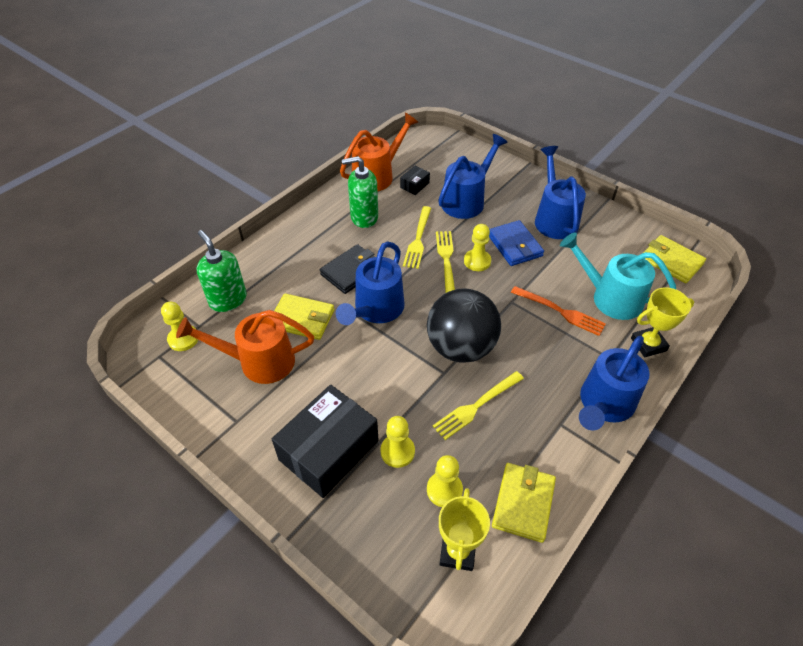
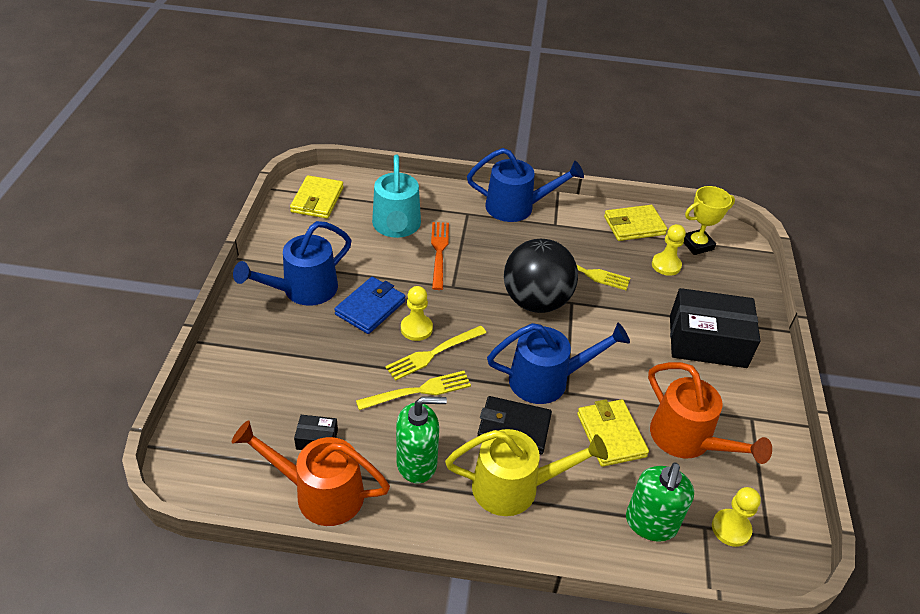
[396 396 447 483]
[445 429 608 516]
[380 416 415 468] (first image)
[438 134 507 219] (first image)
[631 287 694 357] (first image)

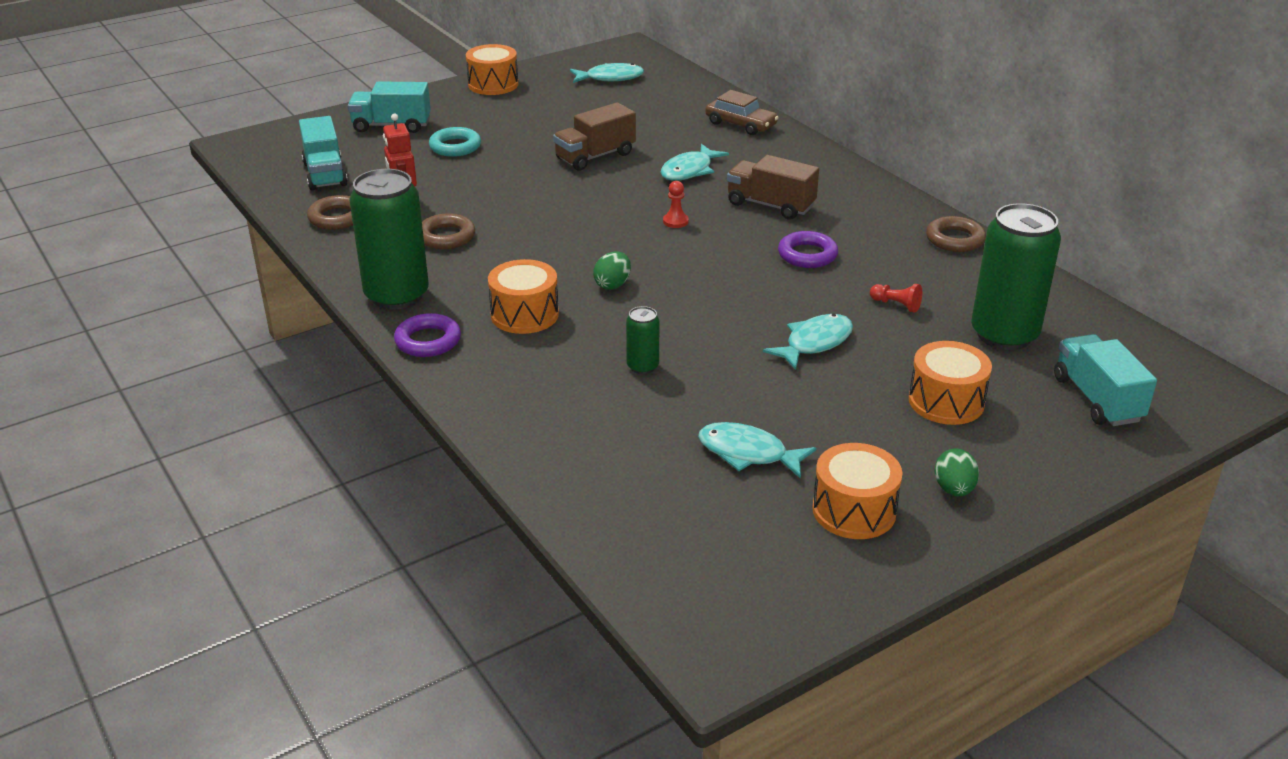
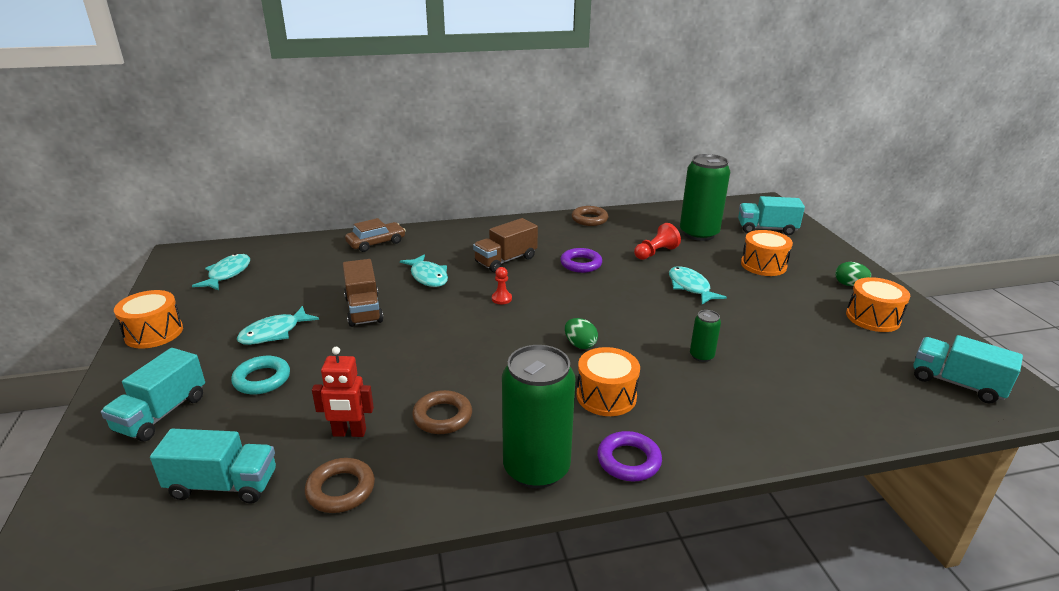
[236 306 319 345]
[634 223 681 260]
[913 335 1023 403]

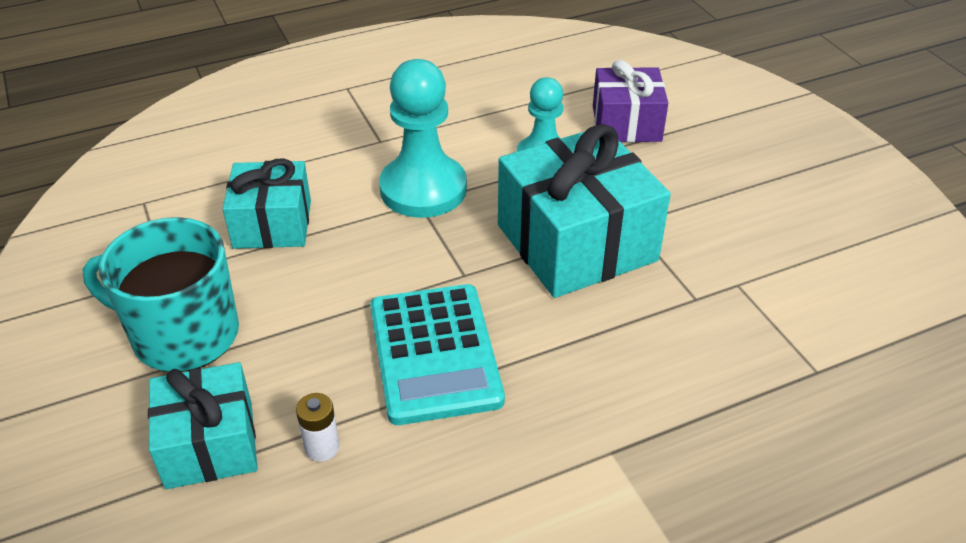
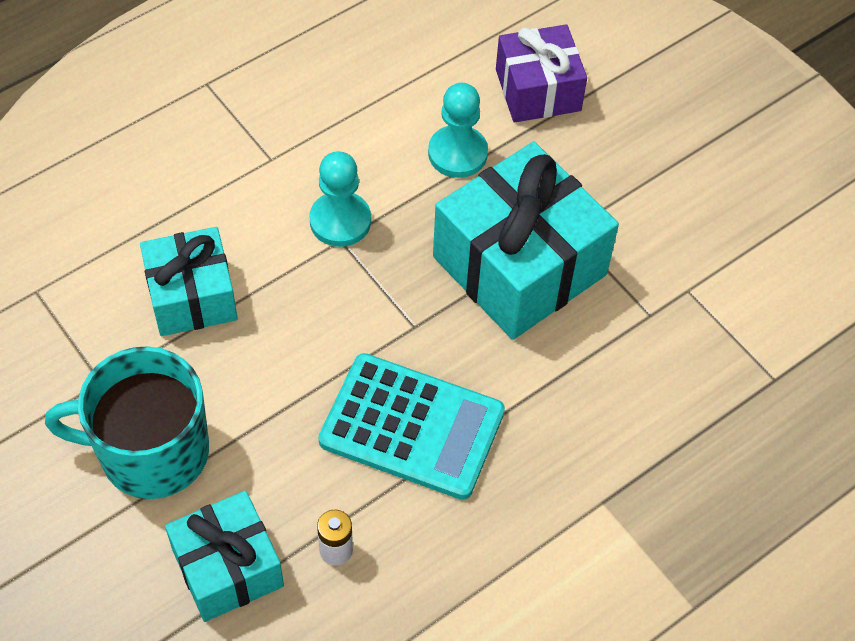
[309 151 371 247]
[319 353 505 500]

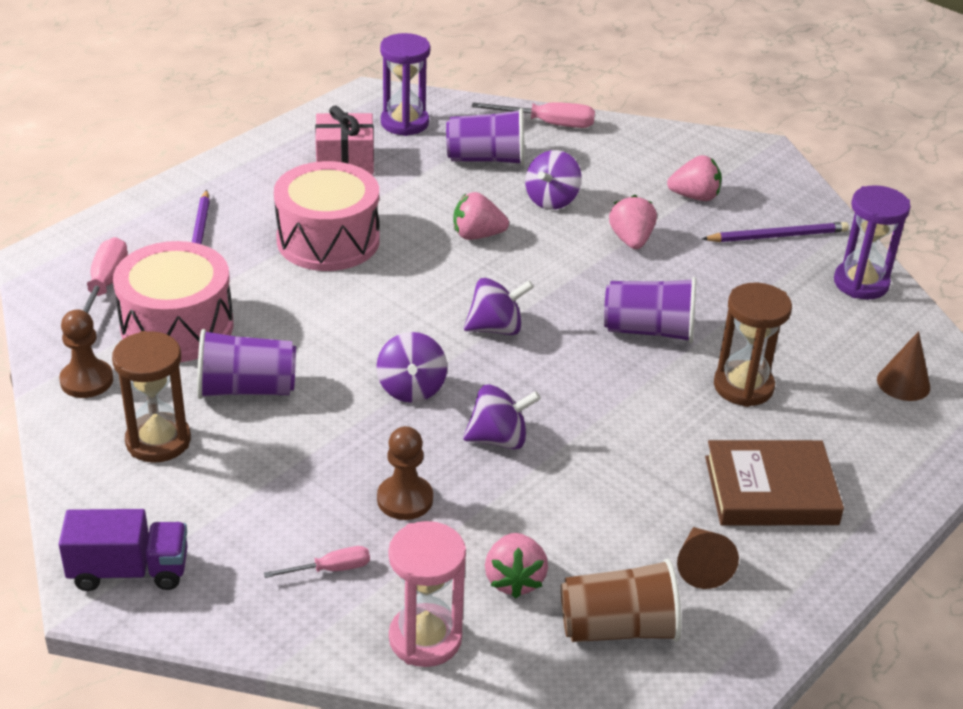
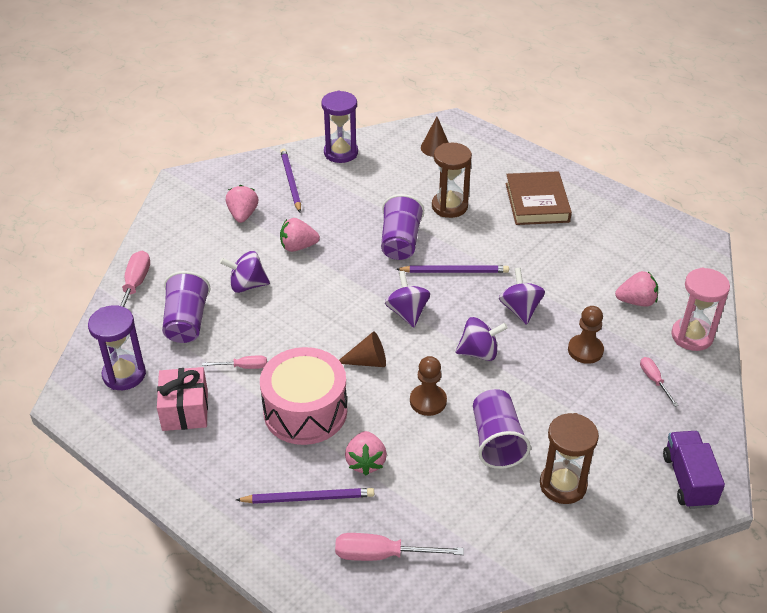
[202 355 267 369]
[220 251 270 293]
[339 331 386 367]
[345 431 387 475]
[396 265 509 273]
[410 356 447 416]
[113 241 233 362] (first image)
[561 558 681 642] (first image)

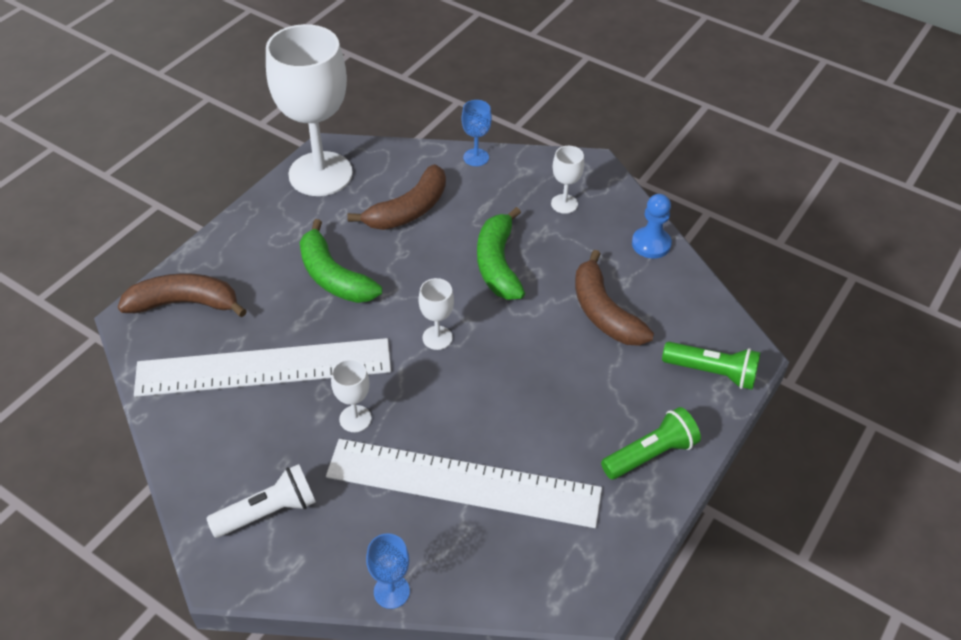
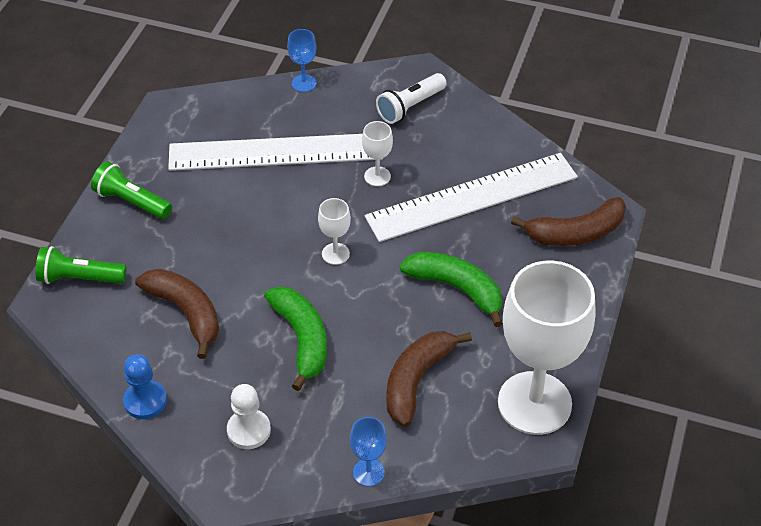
[91 162 172 219]
[227 384 271 449]

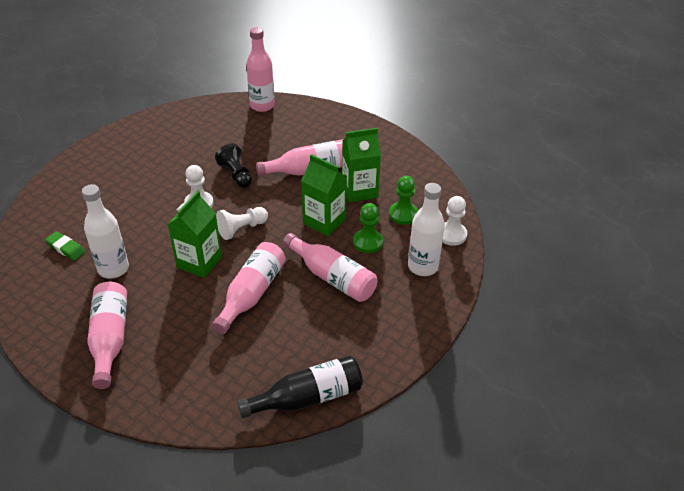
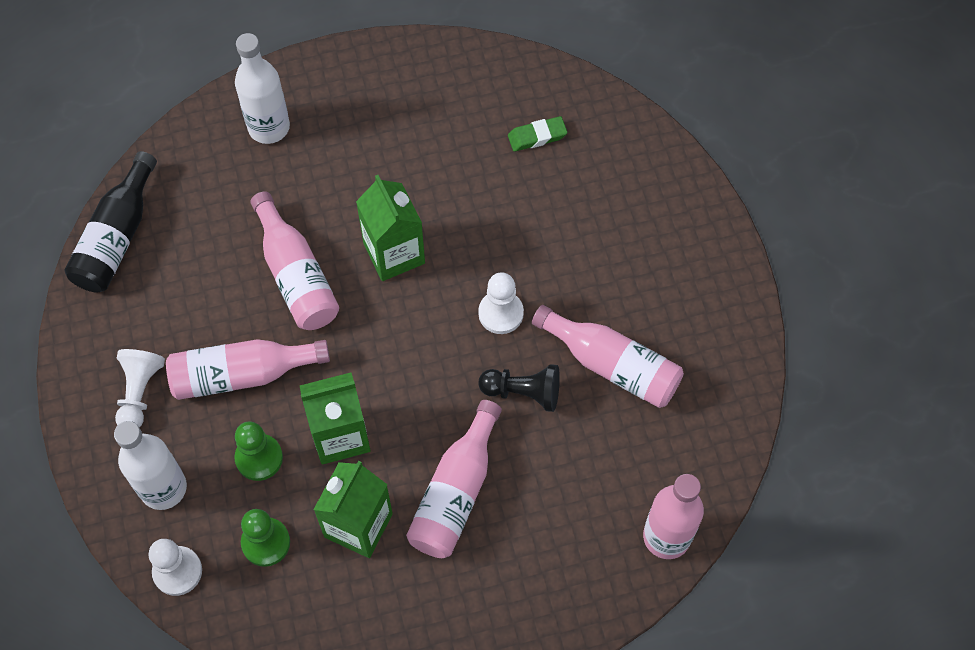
[115 349 165 428]
[235 33 290 144]
[532 305 684 408]

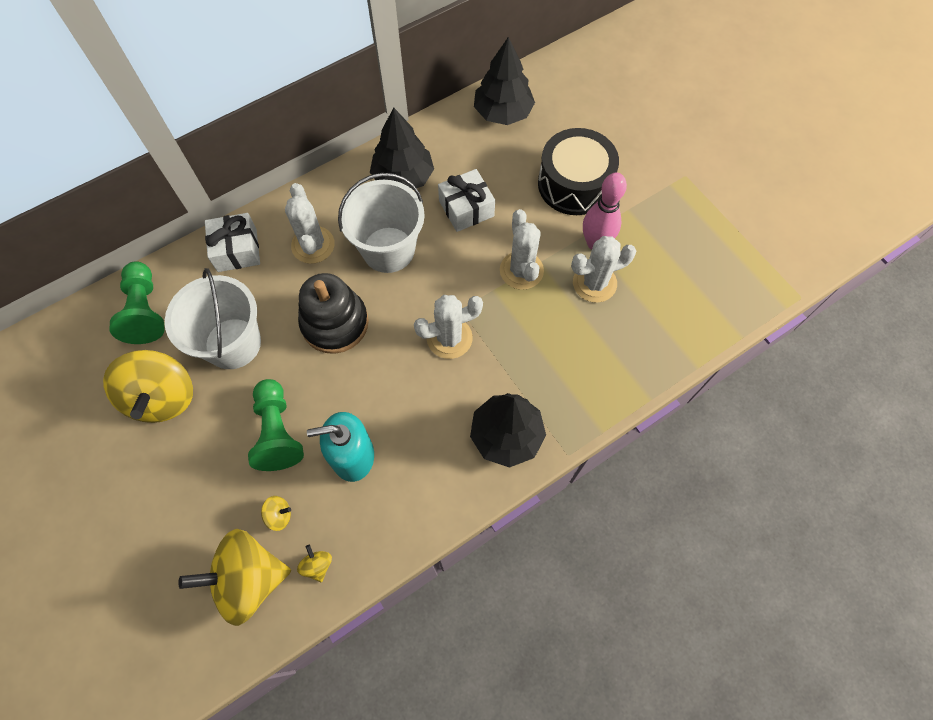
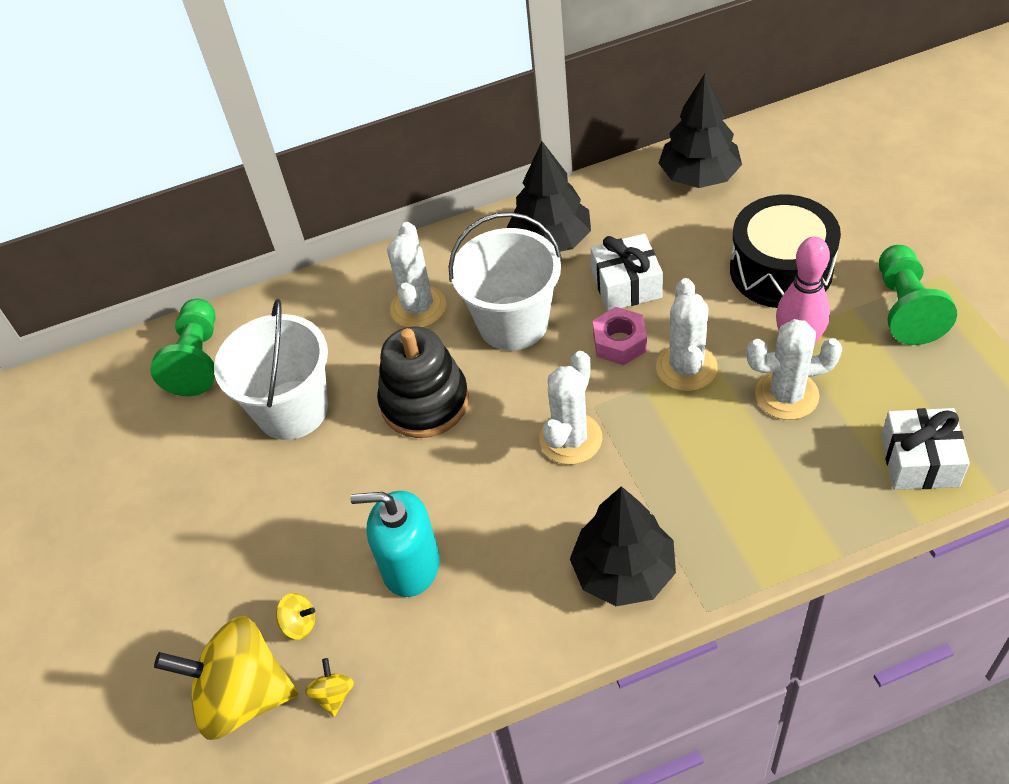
[540 351 602 465]
[593 307 647 365]
[879 245 957 345]
[881 408 970 490]
[103 350 193 423] (first image)

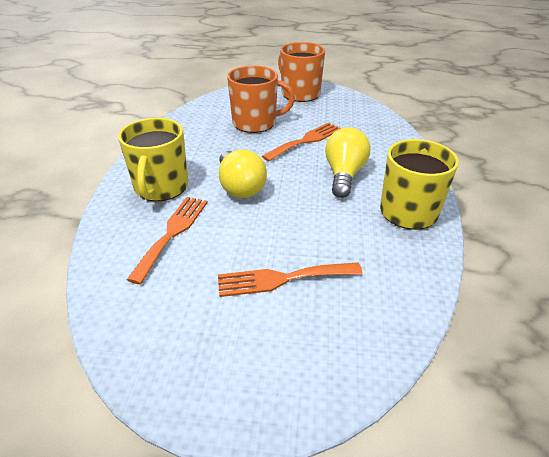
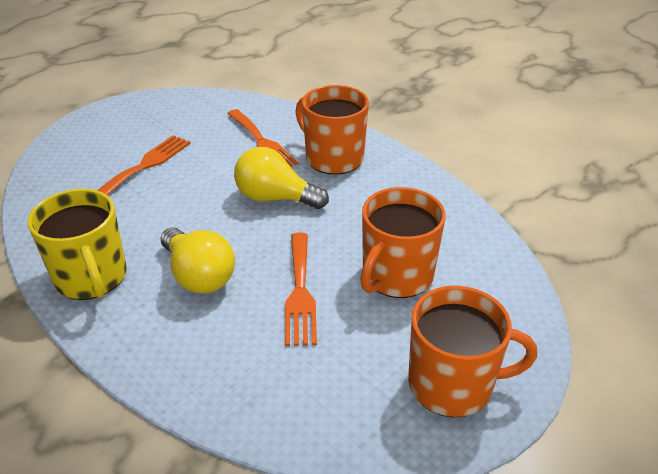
[295 85 369 175]

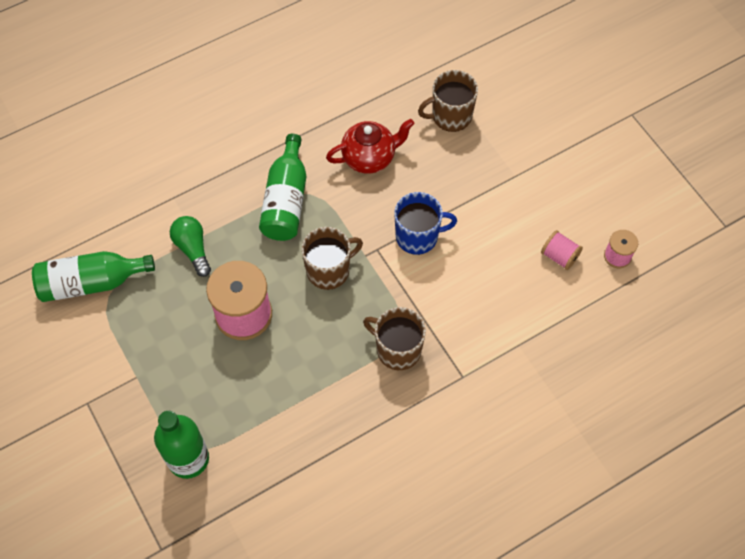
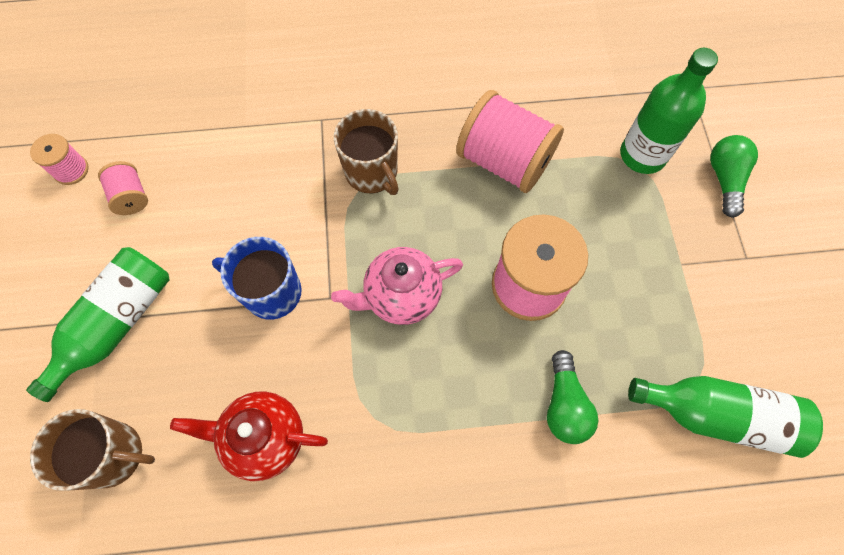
[26 247 170 402]
[331 247 463 325]
[456 90 564 193]
[710 135 758 218]

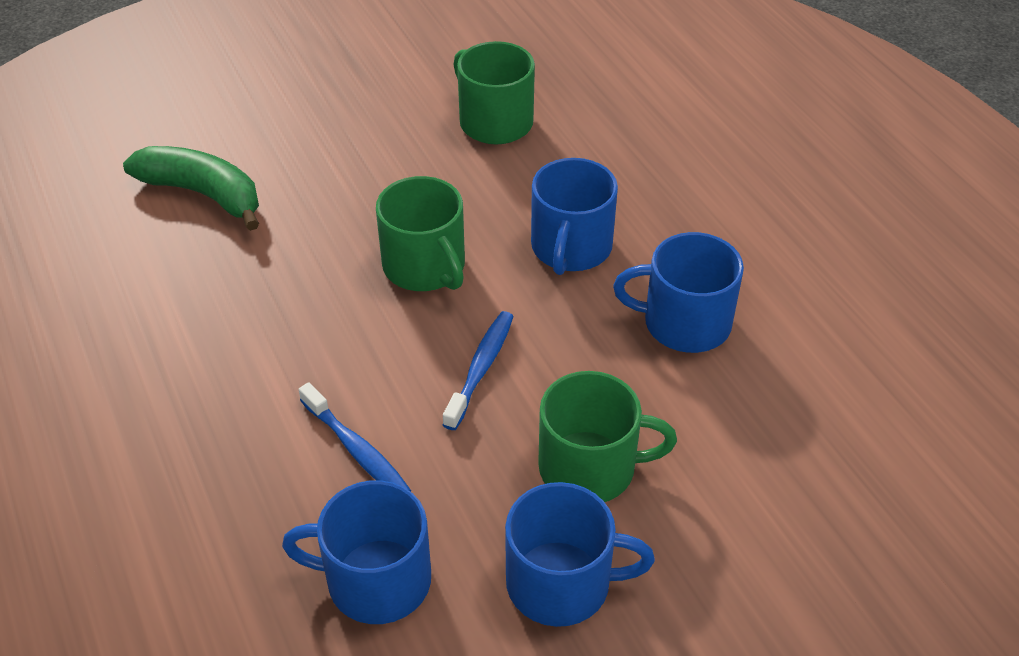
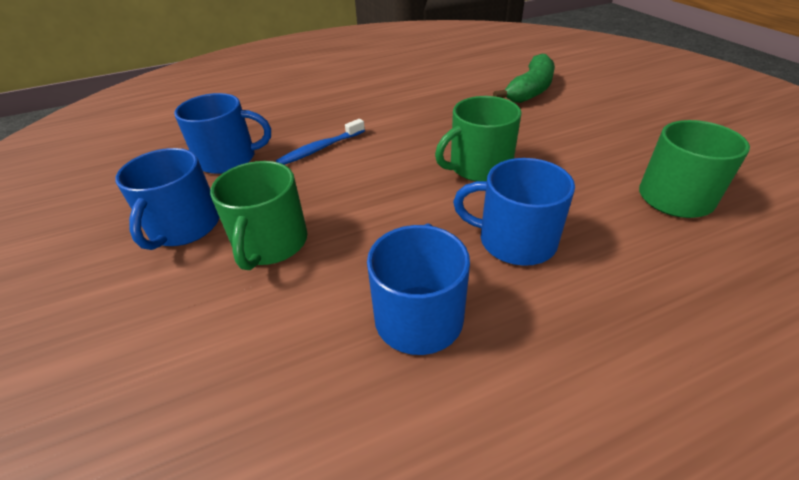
[174 93 271 174]
[443 311 514 430] (first image)

